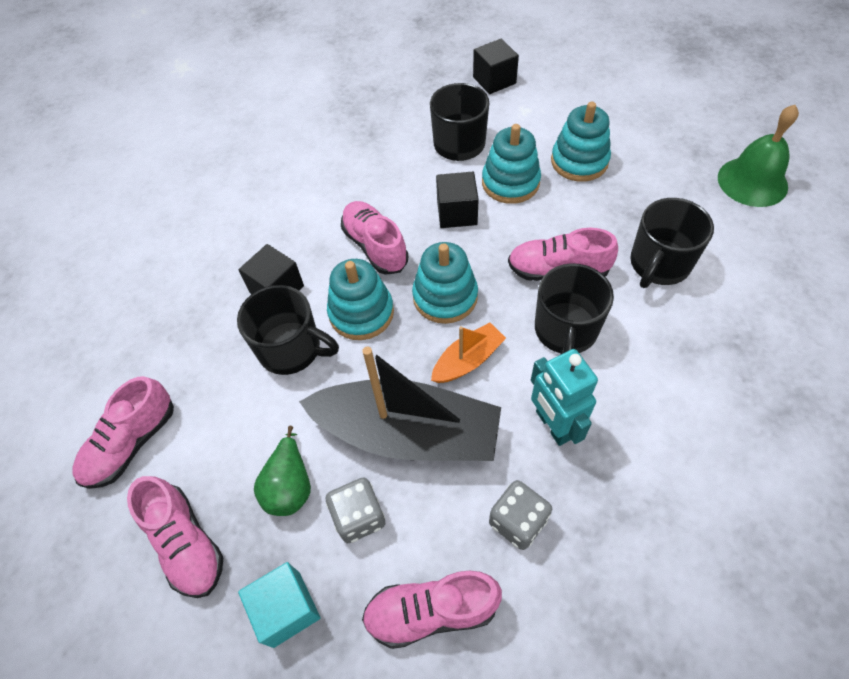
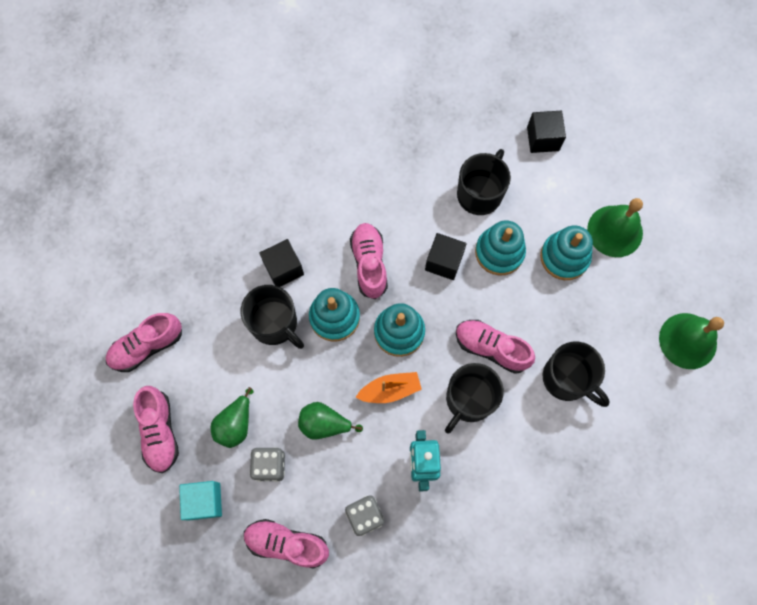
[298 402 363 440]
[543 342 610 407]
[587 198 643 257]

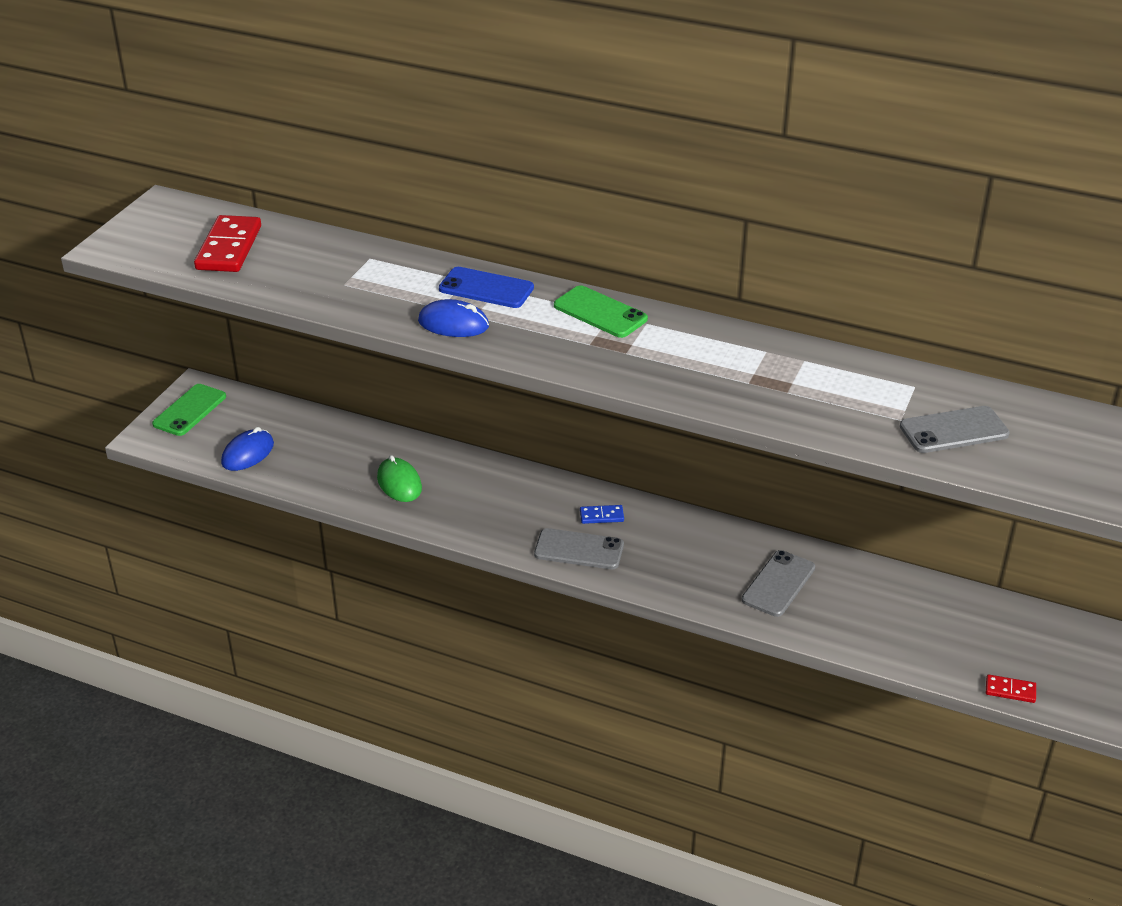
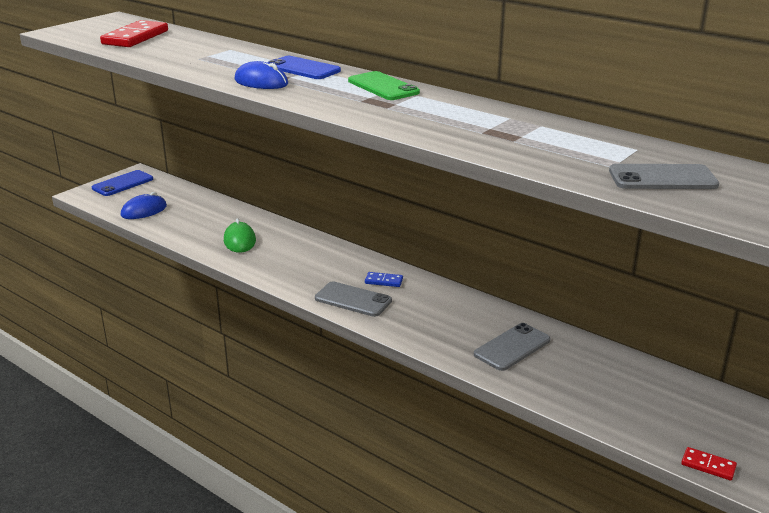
[92 170 153 196]

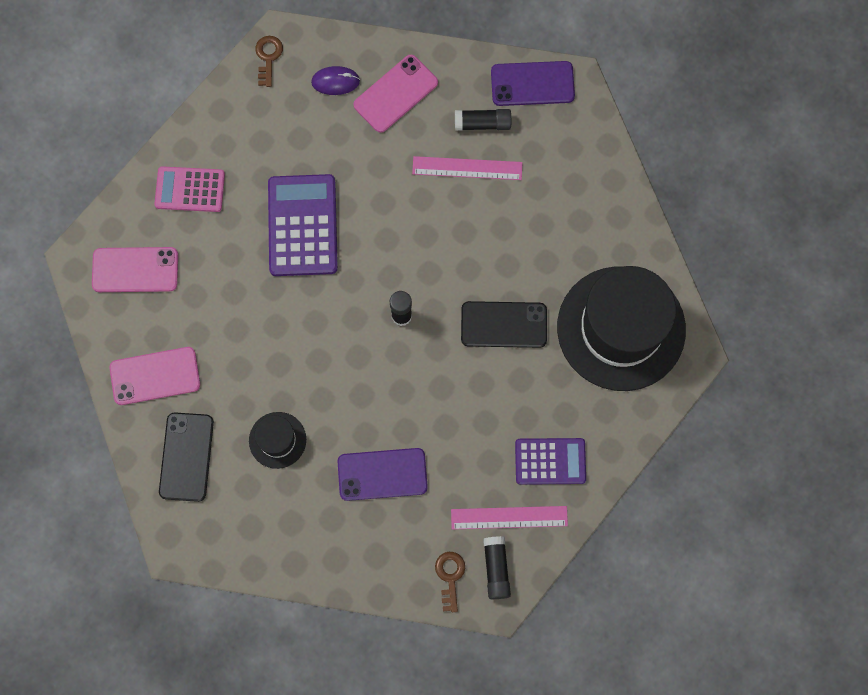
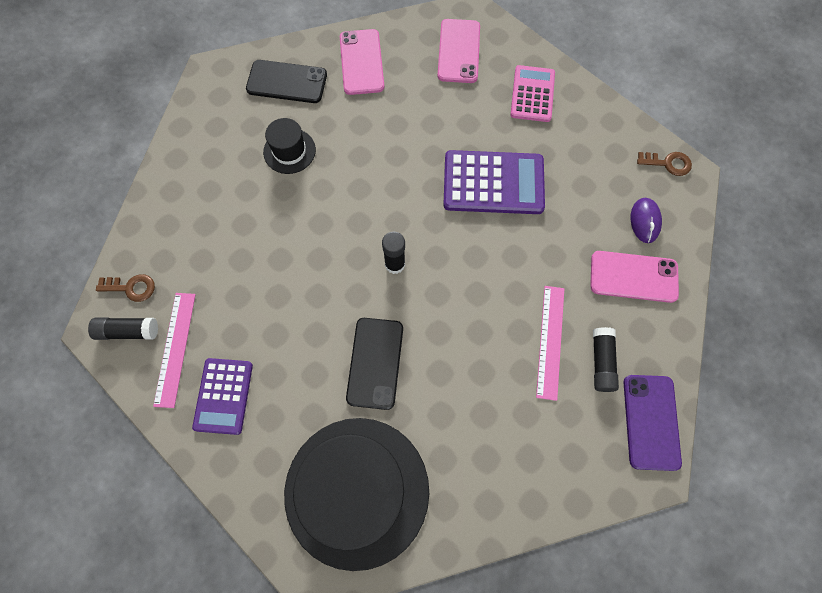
[590 251 679 303]
[338 448 428 501] (first image)

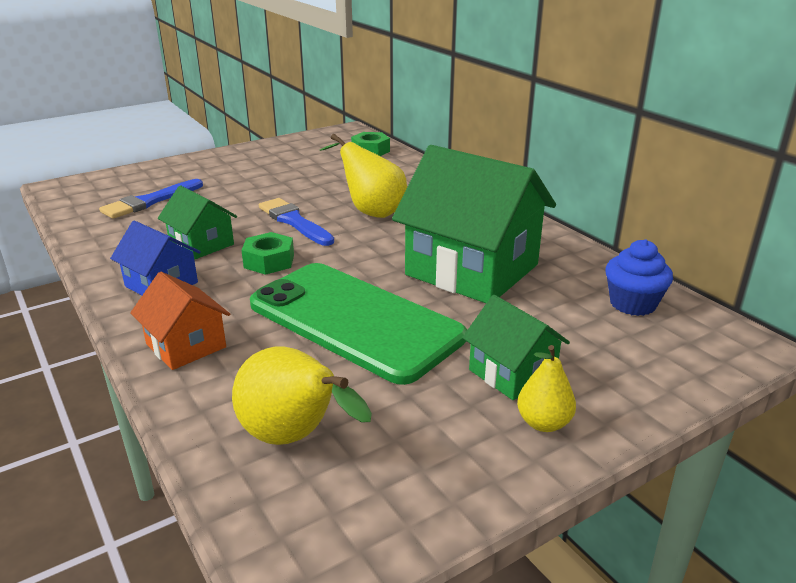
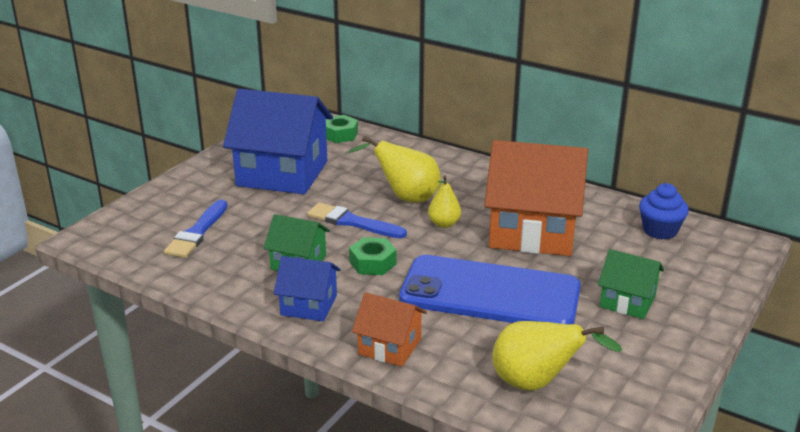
[223 89 333 194]
[399 255 581 324]
[428 175 461 228]
[484 140 588 256]

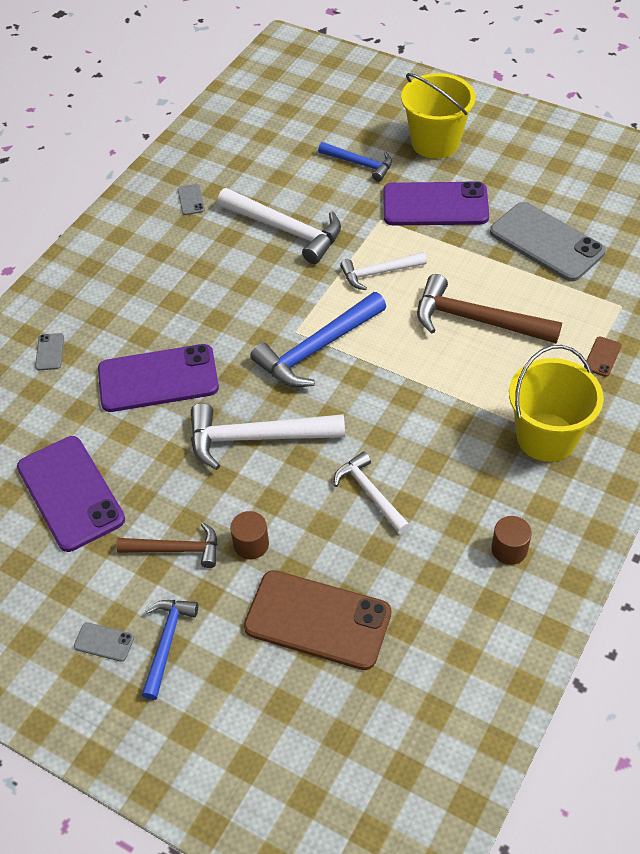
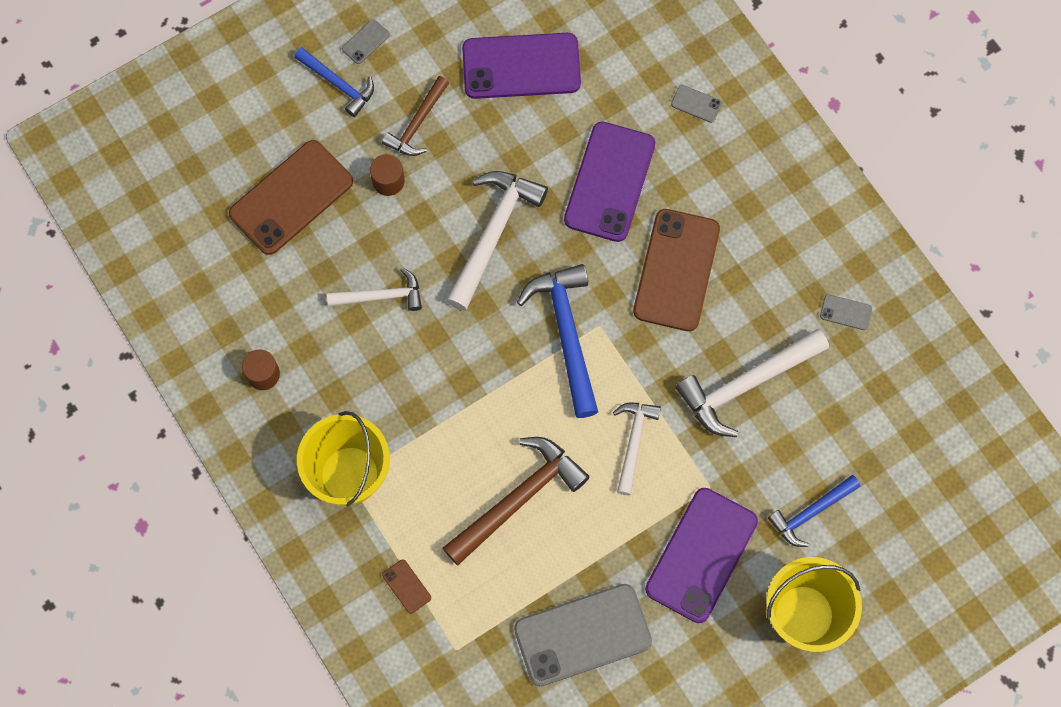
[633 209 720 331]

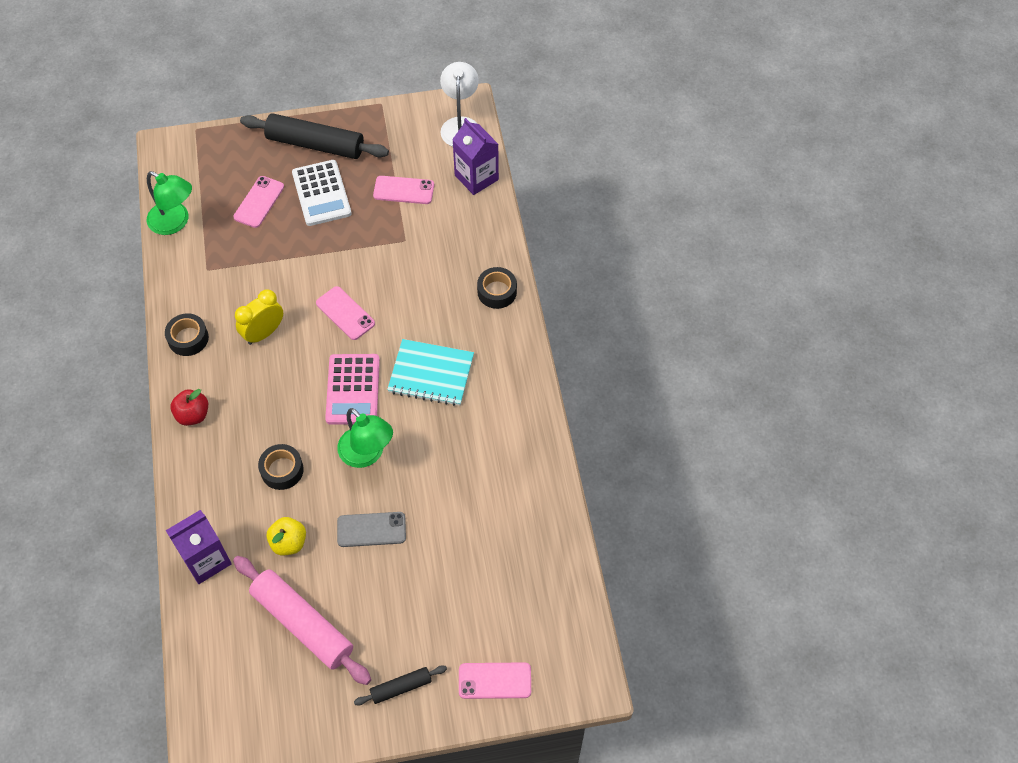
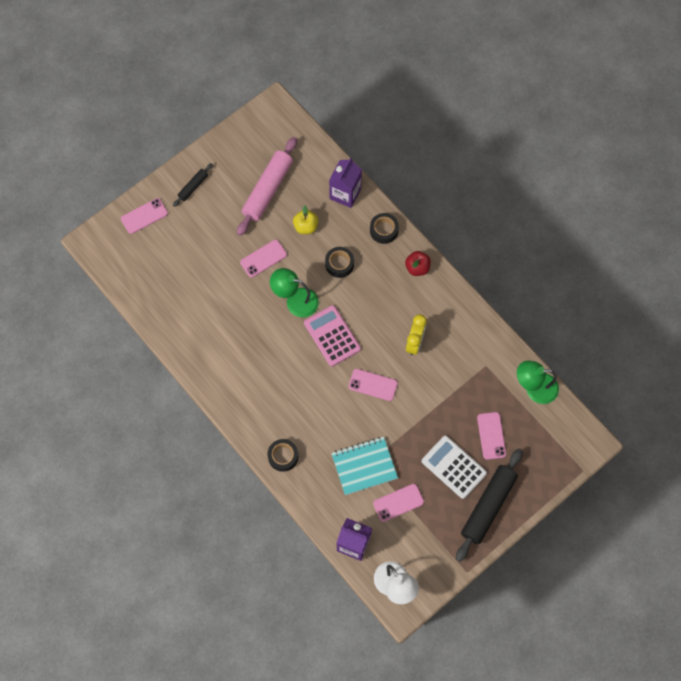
[237 137 297 236]
[240 240 287 278]
[331 437 398 495]
[370 213 399 244]
[456 449 523 562]

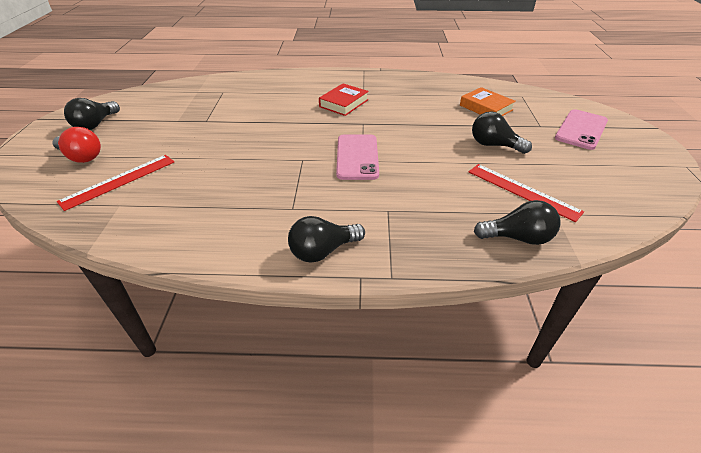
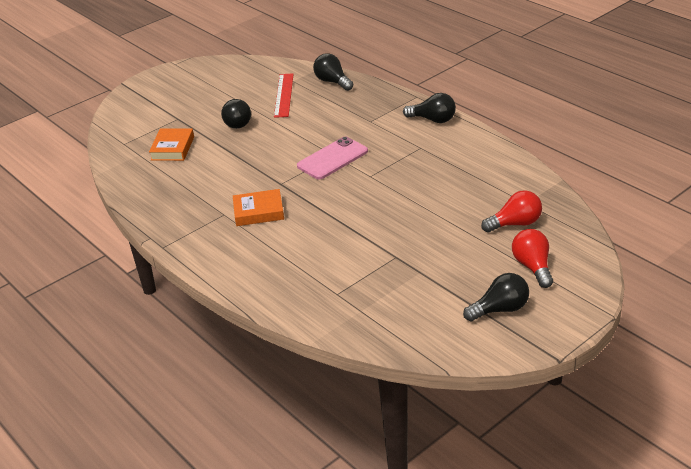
[233 189 284 226]
[481 190 542 232]
[555 109 608 150] (first image)

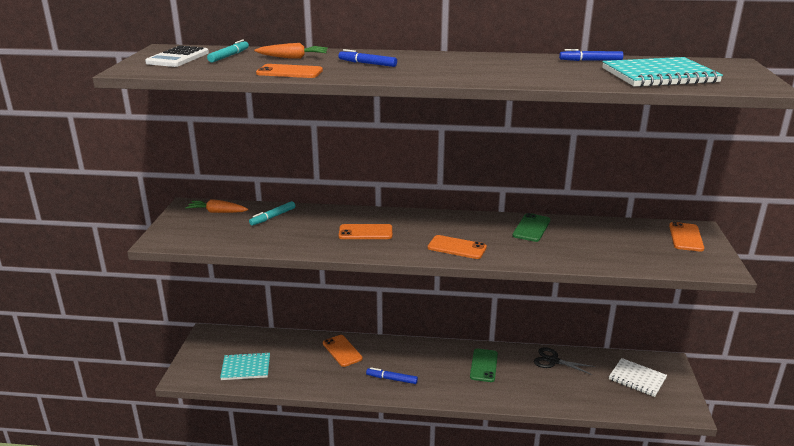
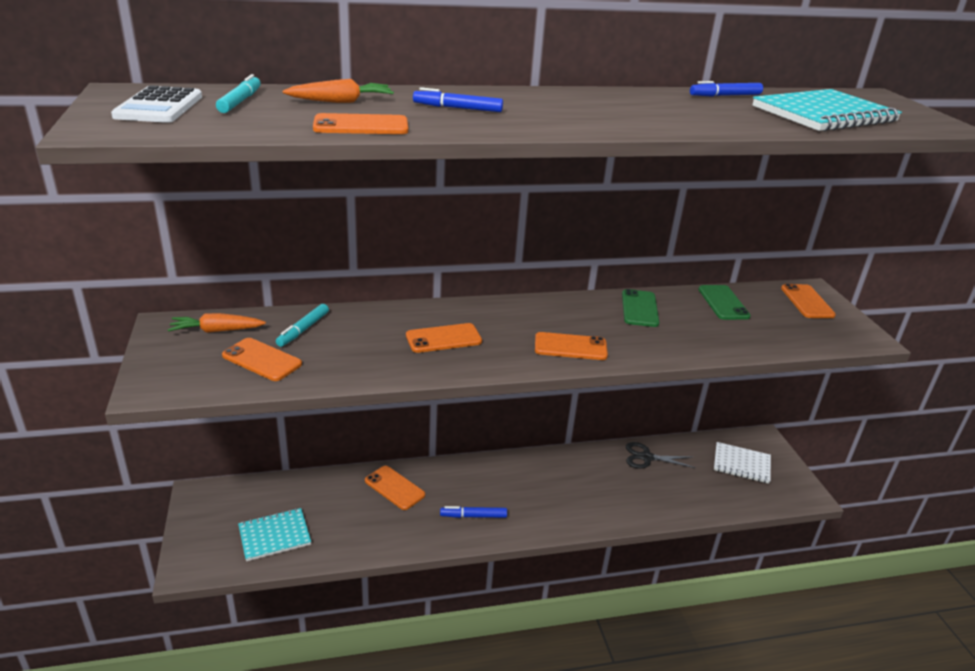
[222 338 302 381]
[698 285 751 320]

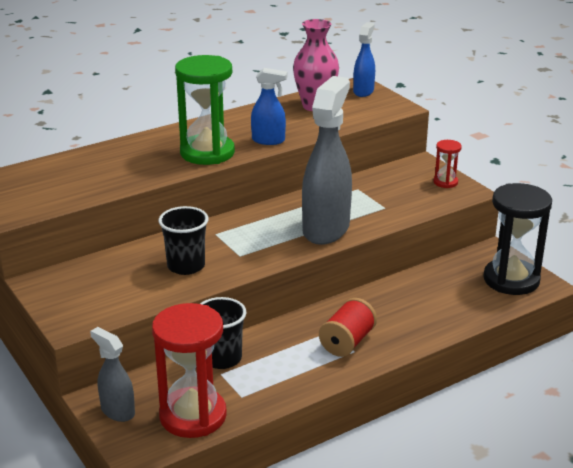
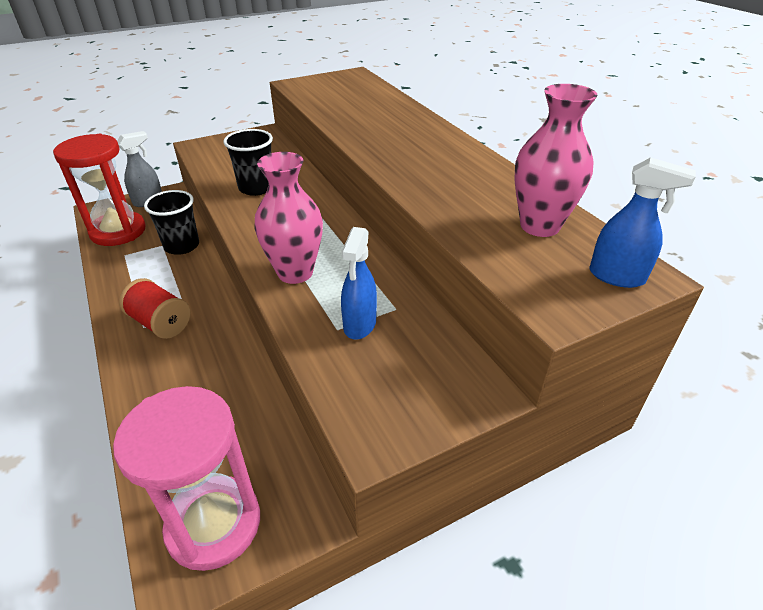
[113 386 260 571]
[254 152 323 284]
[341 227 377 340]
[175 55 235 165] (first image)
[434 140 462 188] (first image)

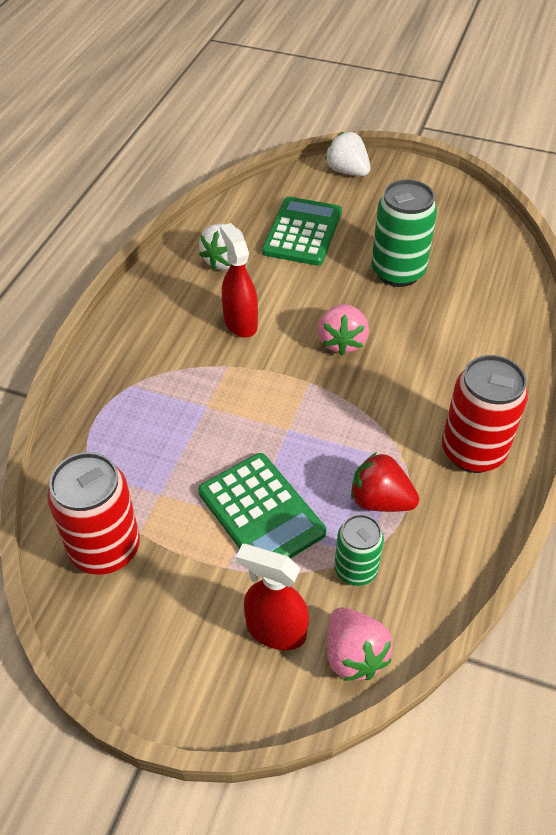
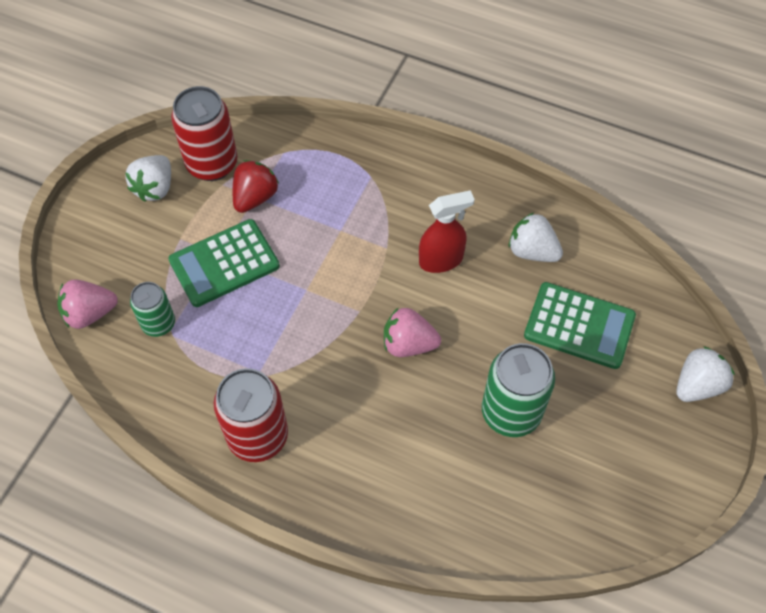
[125 155 171 202]
[233 160 279 213]
[236 544 309 650] (first image)

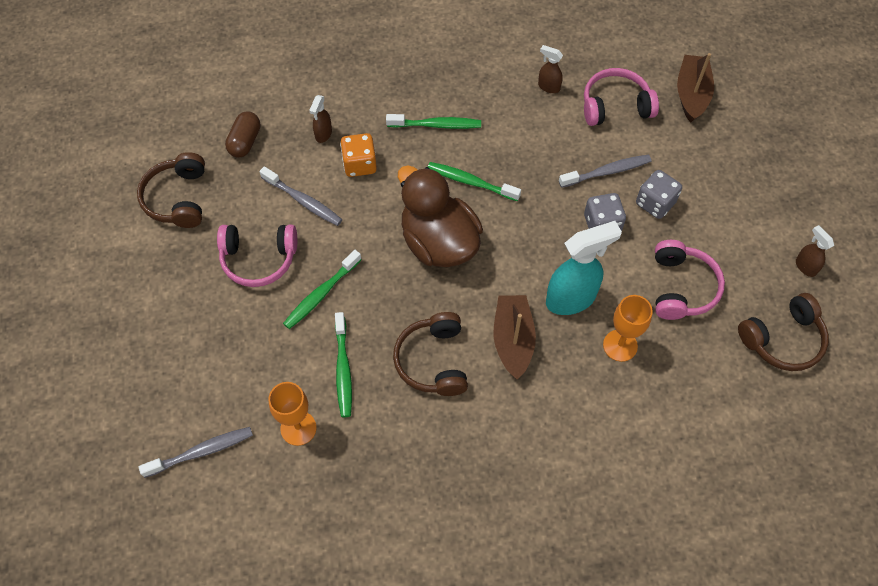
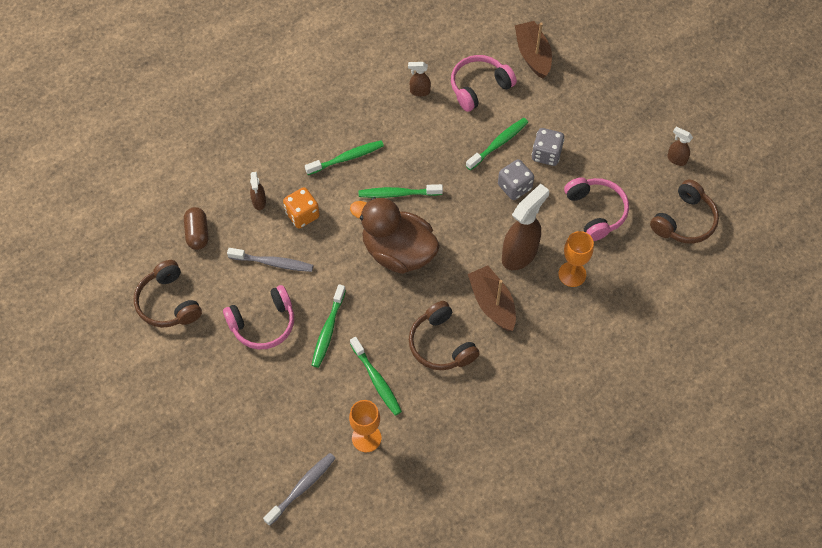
[466 118 528 170]
[502 184 549 270]

